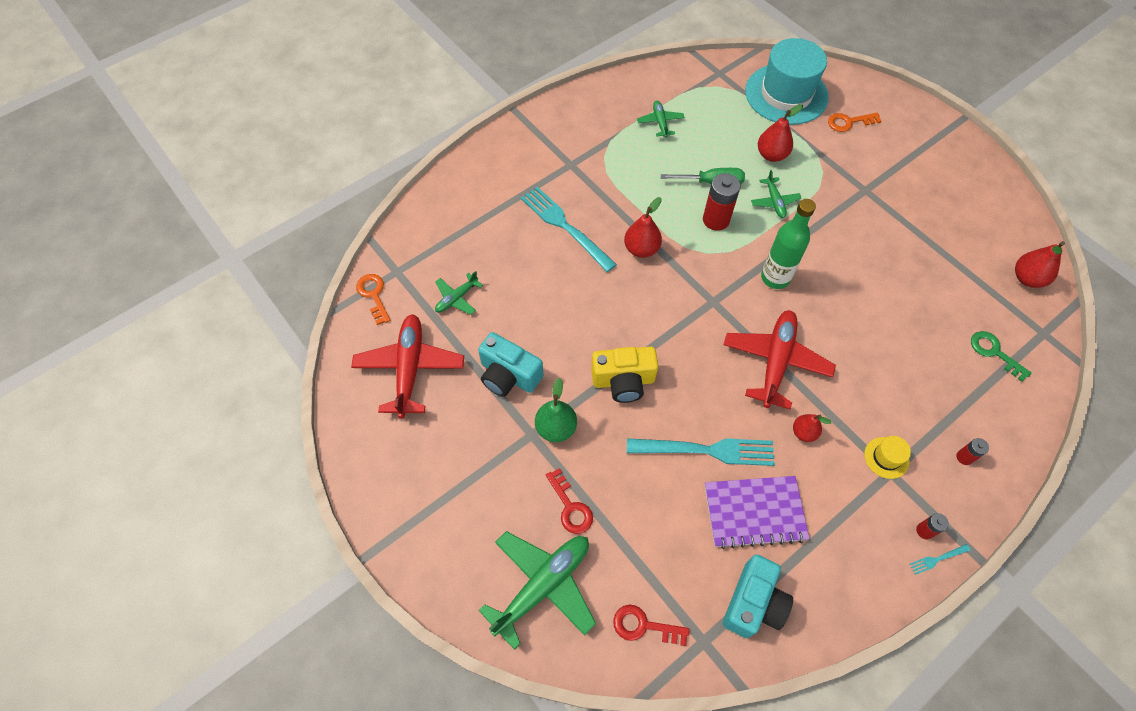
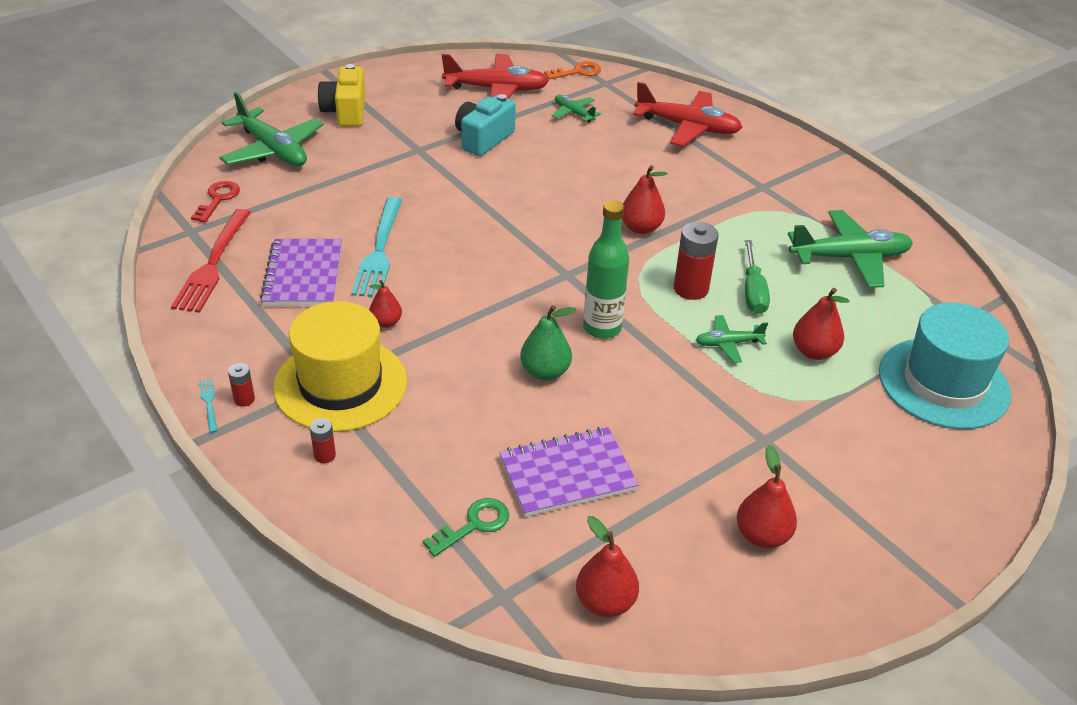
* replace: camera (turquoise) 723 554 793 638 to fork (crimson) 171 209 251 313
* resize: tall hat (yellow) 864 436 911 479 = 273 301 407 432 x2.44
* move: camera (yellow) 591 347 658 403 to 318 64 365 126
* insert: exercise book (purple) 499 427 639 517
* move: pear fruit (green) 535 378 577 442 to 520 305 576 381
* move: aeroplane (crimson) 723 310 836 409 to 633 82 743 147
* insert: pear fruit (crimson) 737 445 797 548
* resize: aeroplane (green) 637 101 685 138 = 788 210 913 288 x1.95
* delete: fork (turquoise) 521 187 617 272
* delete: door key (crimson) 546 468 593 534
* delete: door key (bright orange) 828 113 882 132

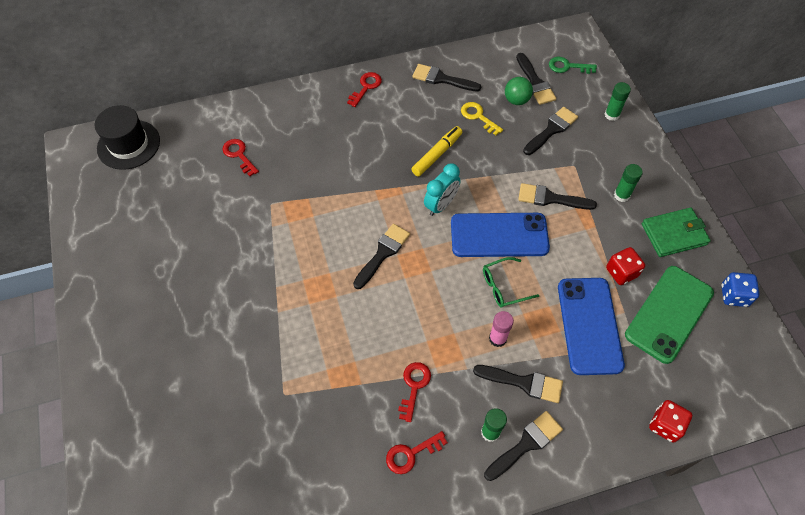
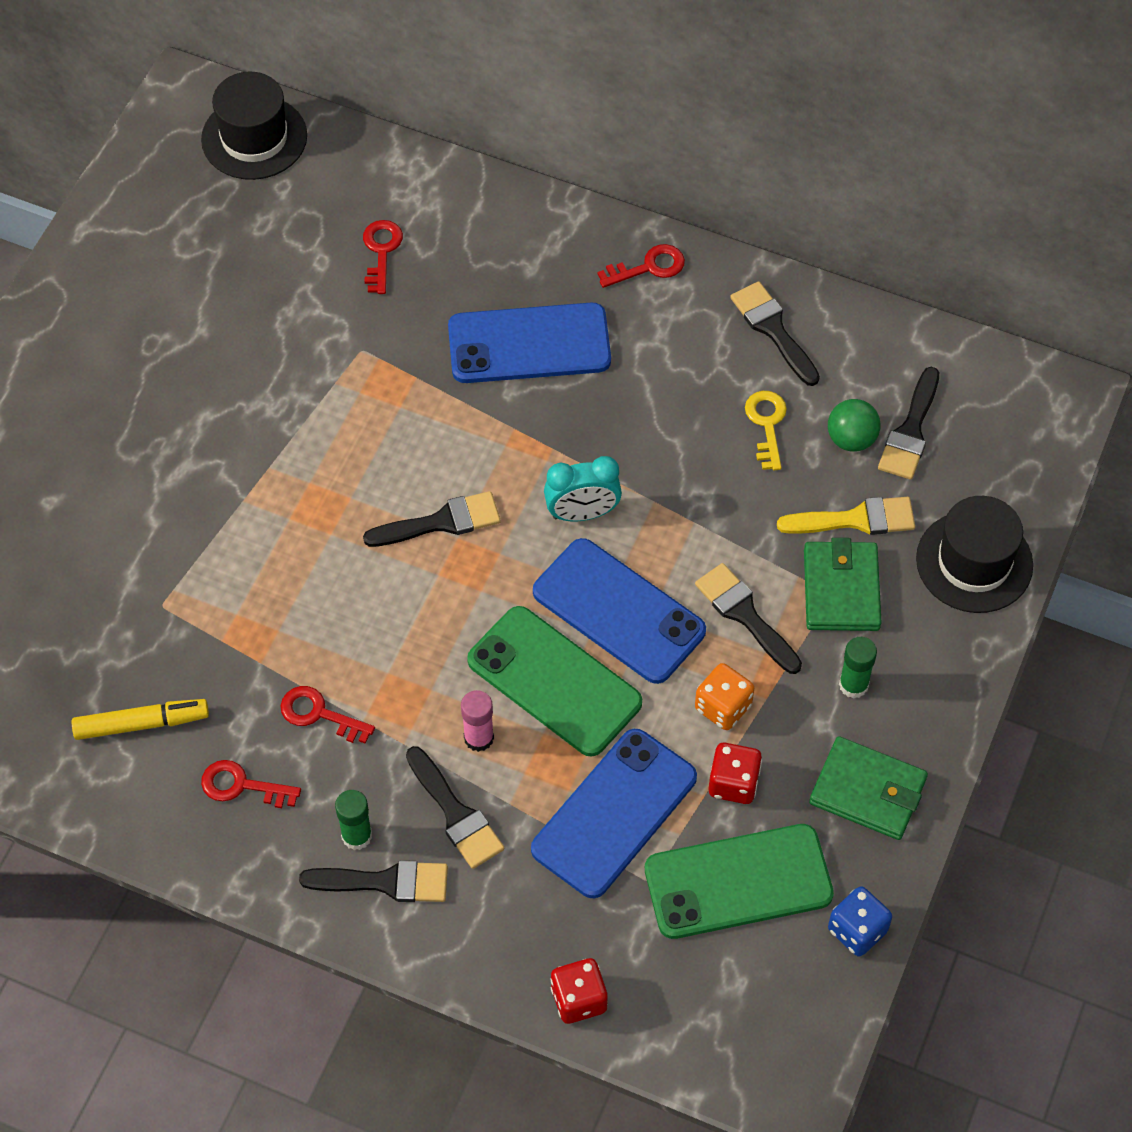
* move: marker pen (yellow) 411 126 462 177 to 72 699 209 740
* rotate: door key (crimson) 398 362 431 422 = 280 686 375 743 120 degrees counterclockwise
* insert: phone (royal blue) 448 302 611 383
* replace: glasses (green) 483 257 540 308 to phone (green) 467 606 642 756
* insert: game die (bright orange) 695 663 754 730
* recolor: brush (ebony) 523 107 578 155 to brush (yellow) 777 497 915 535
* insert: card wallet (green) 804 538 882 631
* replace: stick of glue (green) 605 82 631 121 to tall hat (ebony) 916 496 1033 613
* delete: door key (green) 549 57 597 74

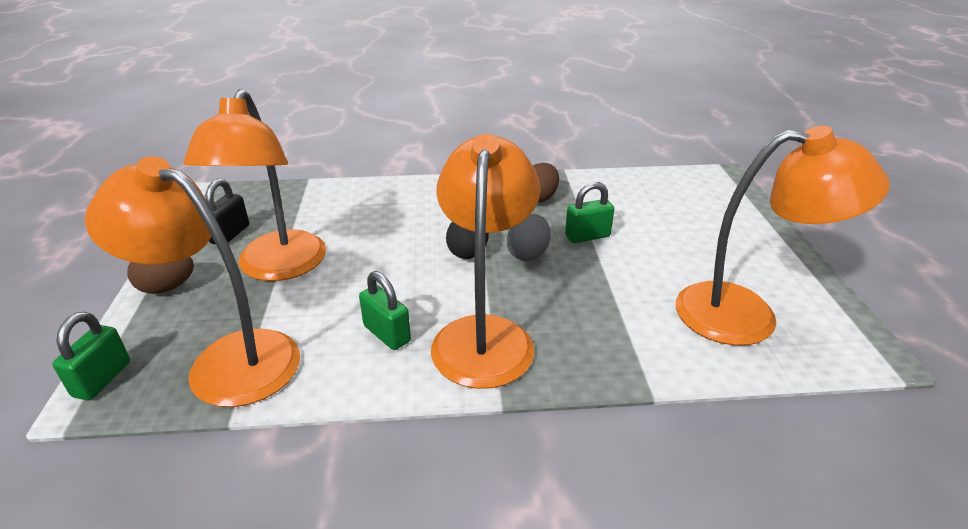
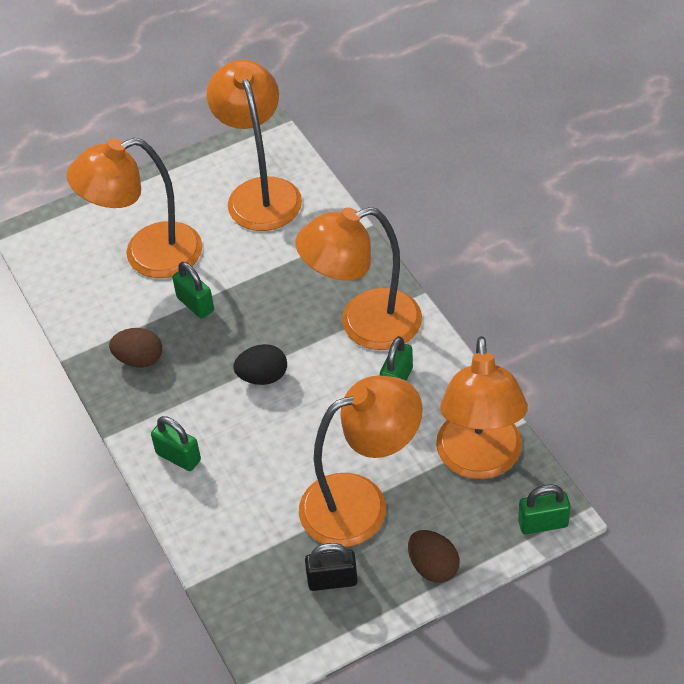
* insert: reading lamp (bright orange) 67 138 202 278
* insert: padlock (green) 151 416 201 471
* delete: toy egg (grey) 507 214 550 261

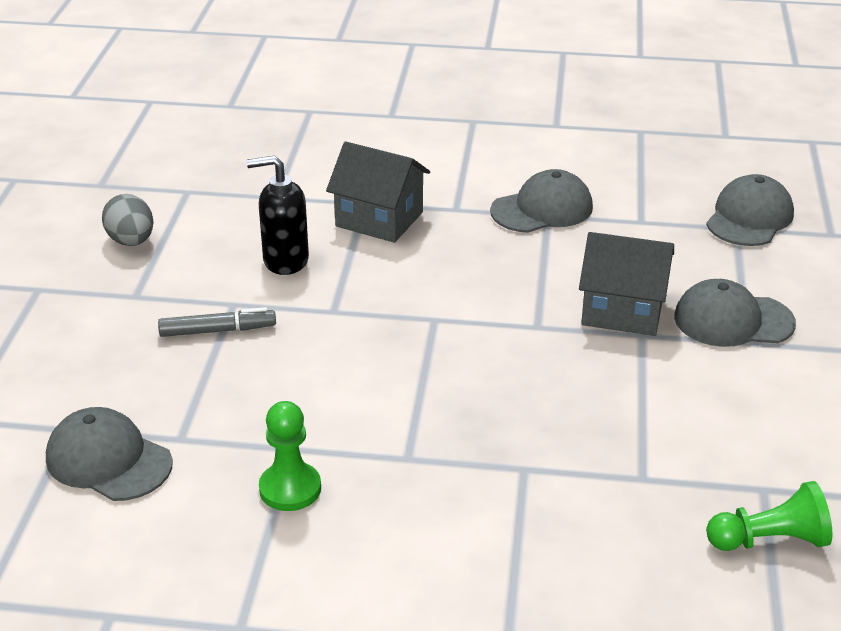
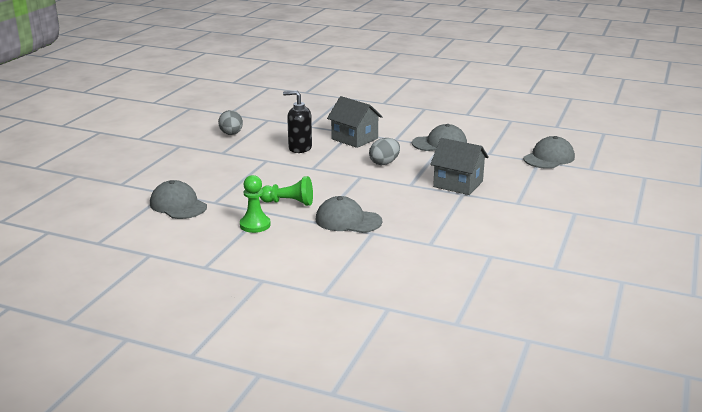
* move: pawn (green) 706 481 832 551 to 260 176 313 206
* move: cap (grey) 674 279 796 347 to 316 196 382 233
* insert: toy egg (grey) 369 138 400 165
* delete: marker pen (grey) 158 307 276 337

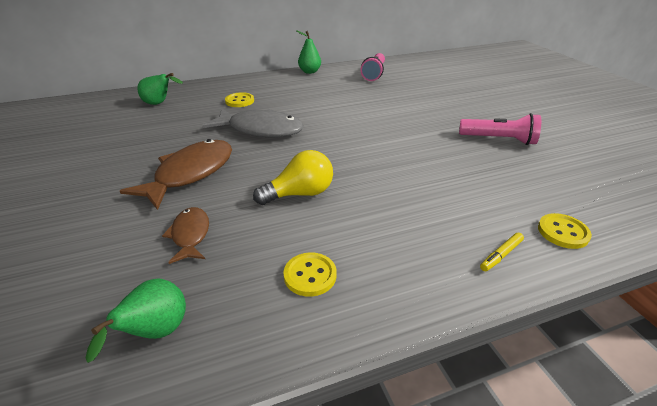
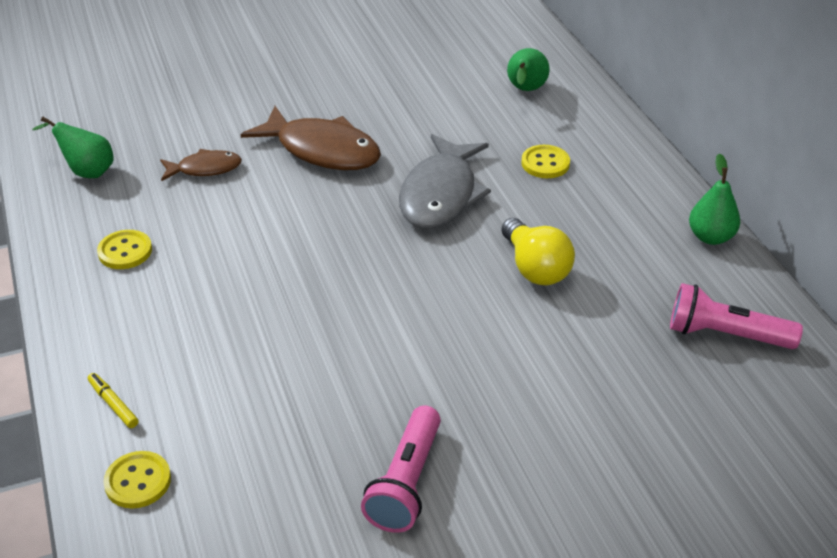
* move: lightbulb (yellow) 253 150 333 205 to 501 218 575 285

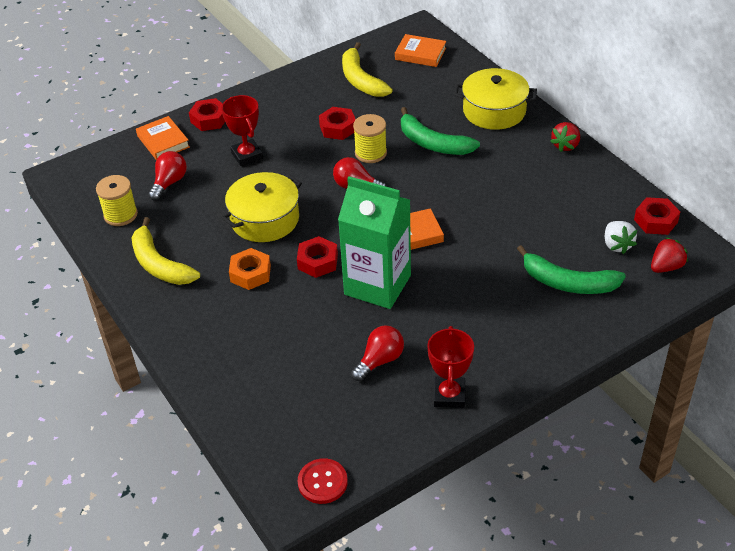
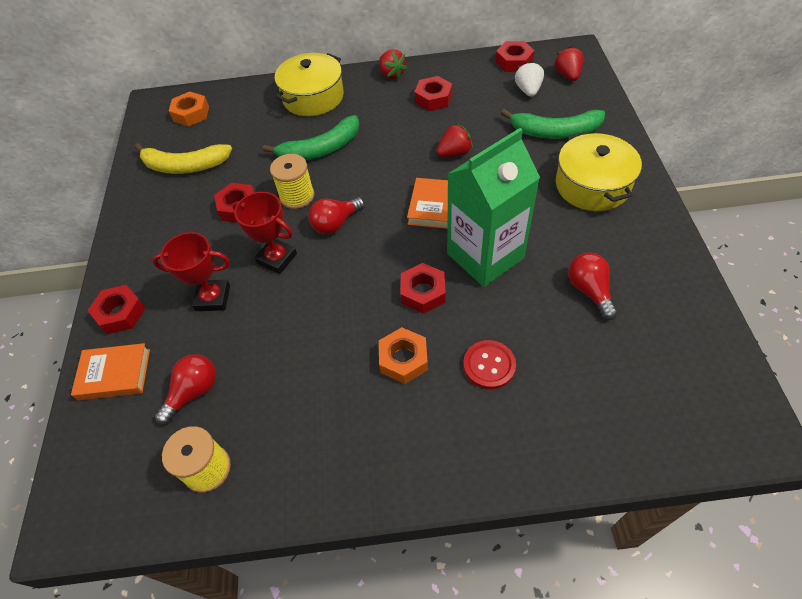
* rotate: lightbulb (crimson) 148 151 187 201 = 155 354 216 425 75 degrees clockwise
* replace: book (bright orange) 395 34 446 67 to nut (bright orange) 169 92 209 127
* move: trophy (crimson) 427 326 474 408 to 232 192 297 274
* insert: nut (crimson) 414 76 452 111
* insert: berry (crimson) 437 124 473 157
* move: sewing button (crimson) 298 458 348 504 to 463 340 516 389
* rotate: banana (green) 517 245 626 294 = 501 109 605 139 45 degrees clockwise
* rotate: berry (snow-white) 605 221 637 254 = 515 61 544 97 105 degrees counterclockwise
* move: pot (yellow) 222 172 302 242 to 556 132 642 211
* delete: banana (yellow) 132 217 200 285

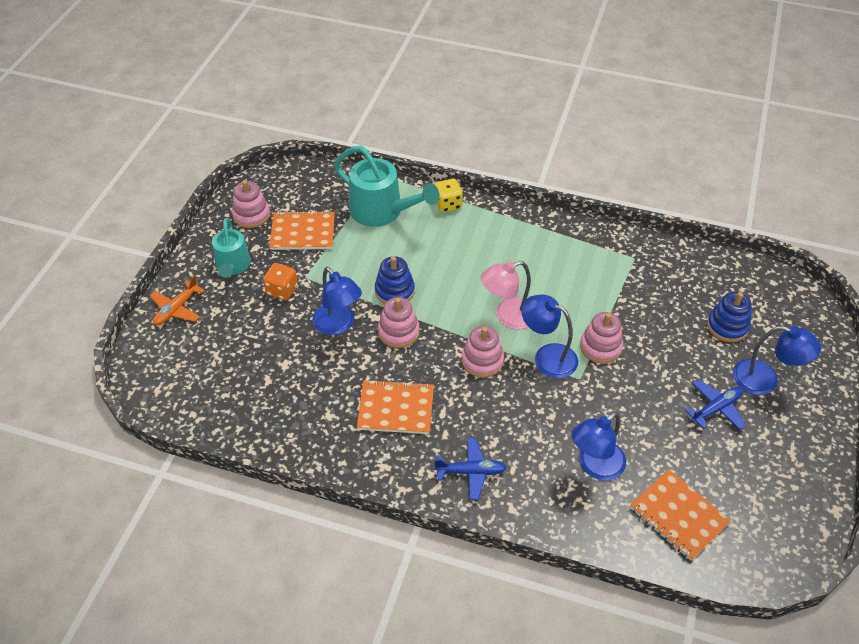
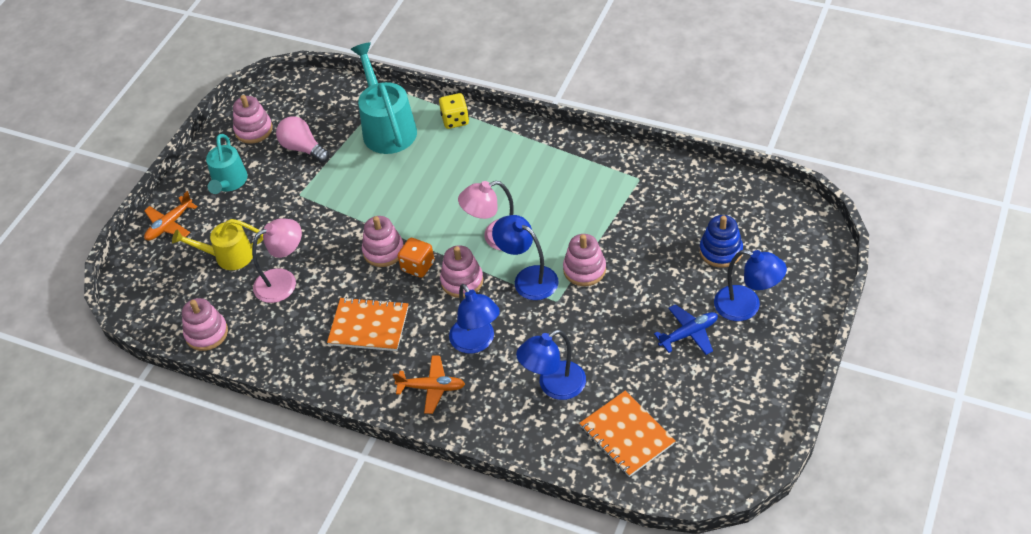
* insert: watering pot (yellow) 172 219 263 270
* insert: ring stacker (pink) 182 298 228 351
* insert: reading lamp (pink) 252 218 302 303
* replace: exercise book (bright orange) 269 211 335 250 to lightbulb (pink) 276 116 329 163
* rotate: watering pot (turquoise) 334 146 440 227 = 351 42 417 154 150 degrees counterclockwise
* recolor: aeroplane (royal blue) 434 438 507 500 to aeroplane (bright orange) 393 356 465 414
* move: game die (bright orange) 263 263 298 300 to 398 238 434 278
* move: reading lamp (royal blue) 312 267 362 335 to 449 284 500 354
* delete: ring stacker (royal blue) 375 256 415 304

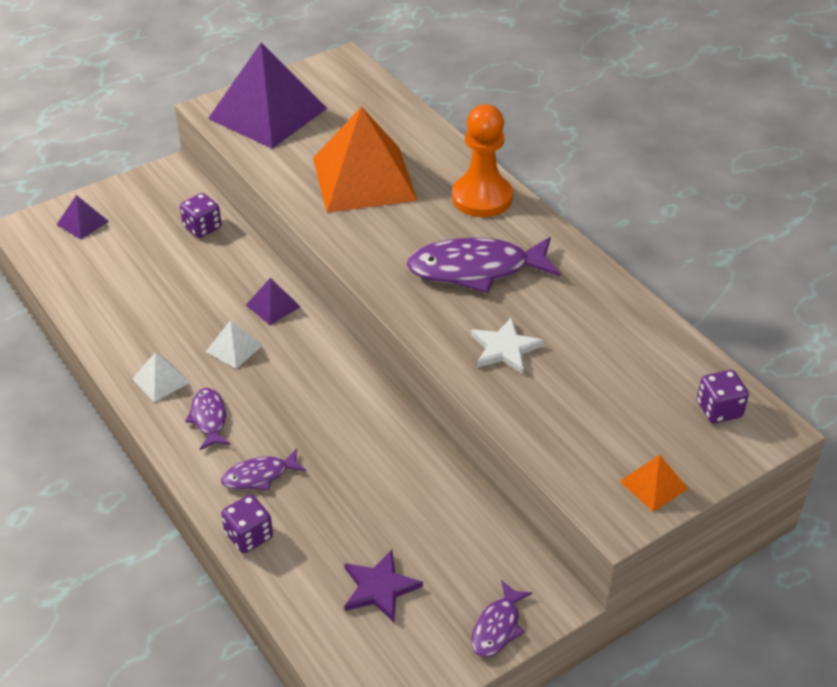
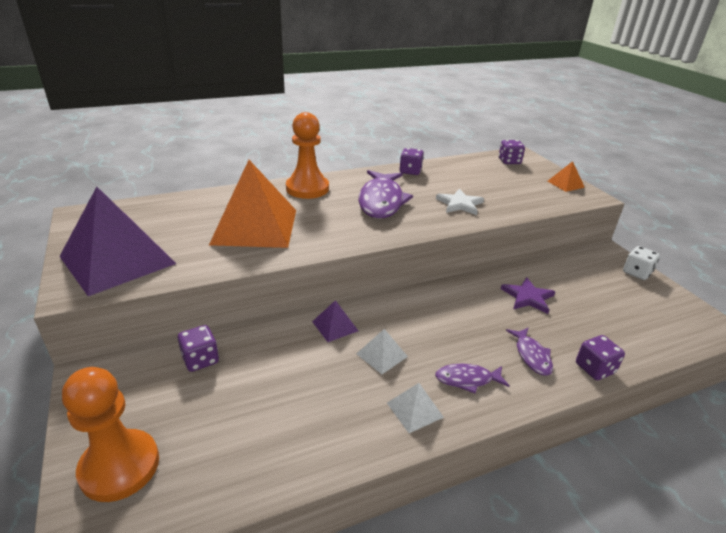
* replace: pyramid shape (purple) 56 195 109 240 to pawn (bright orange) 62 367 159 502
* insert: game die (purple) 400 148 424 175
* move: star shape (purple) 344 550 423 622 to 501 277 555 314
* replace: fish (purple) 471 580 533 657 to game die (snow-white) 623 246 660 280

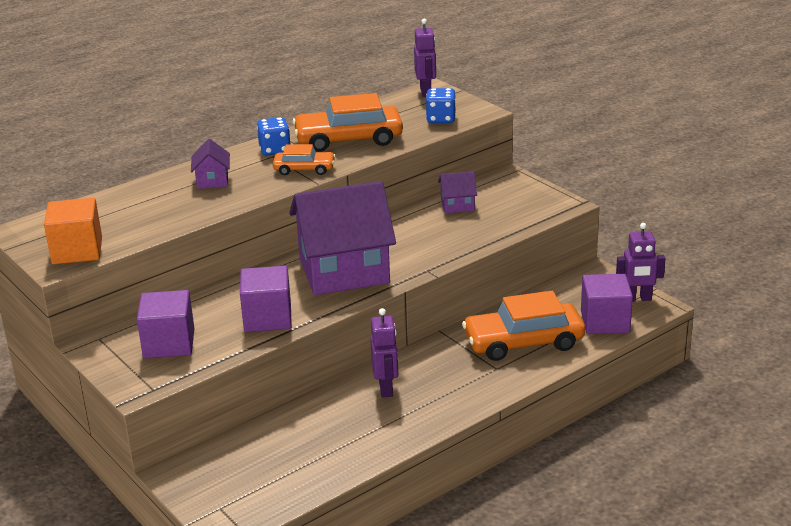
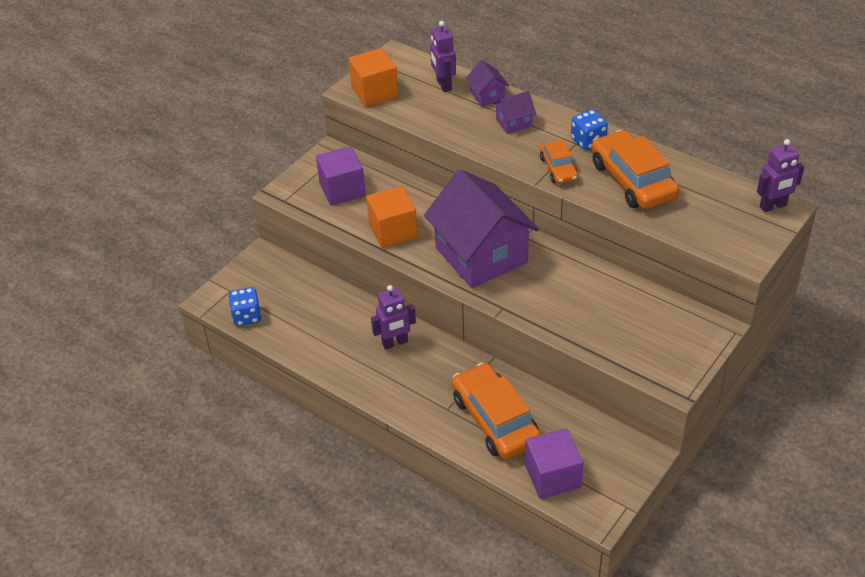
* move: game die (royal blue) 426 88 456 123 to 228 287 261 326
* recolor: block (purple) 240 266 292 332 to block (bright orange) 366 186 418 248
* move: robot figure (purple) 616 223 665 301 to 430 21 456 92
* move: house (purple) 438 171 477 213 to 466 60 509 107

